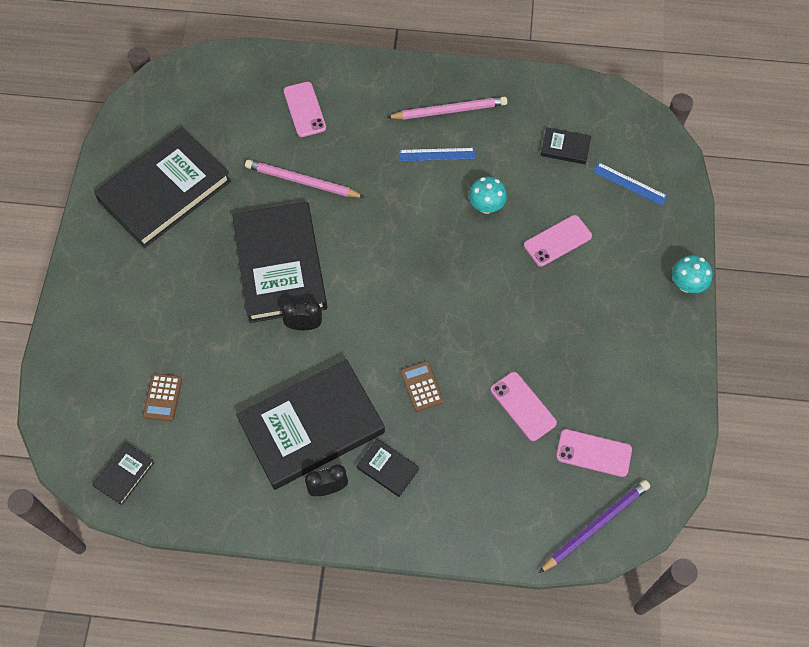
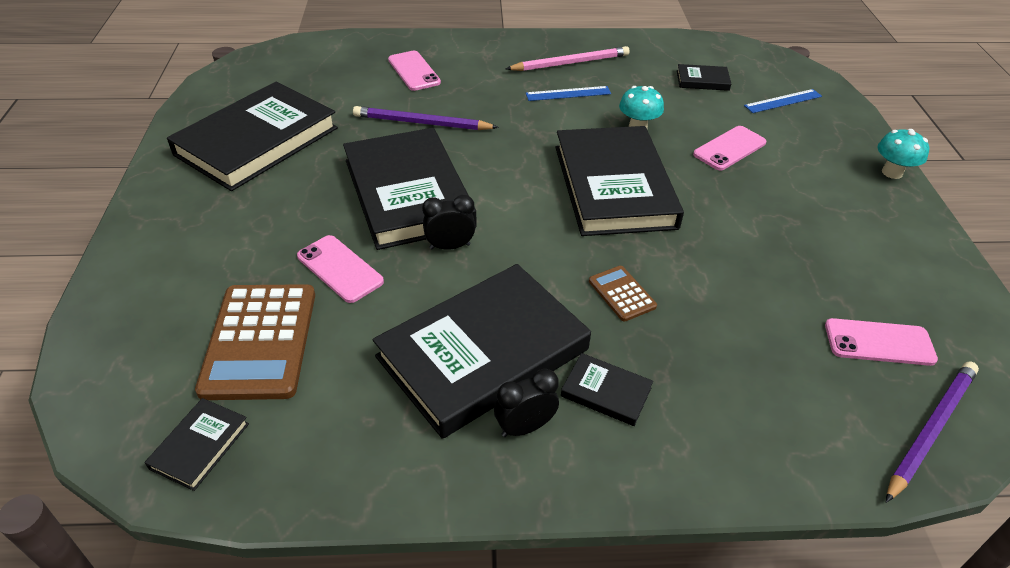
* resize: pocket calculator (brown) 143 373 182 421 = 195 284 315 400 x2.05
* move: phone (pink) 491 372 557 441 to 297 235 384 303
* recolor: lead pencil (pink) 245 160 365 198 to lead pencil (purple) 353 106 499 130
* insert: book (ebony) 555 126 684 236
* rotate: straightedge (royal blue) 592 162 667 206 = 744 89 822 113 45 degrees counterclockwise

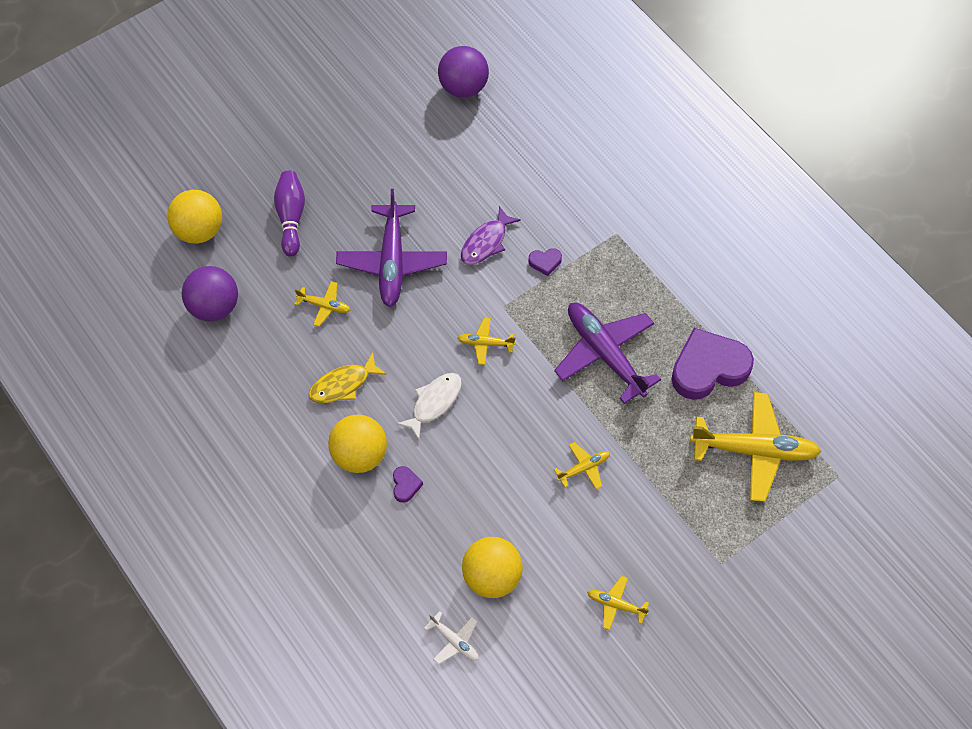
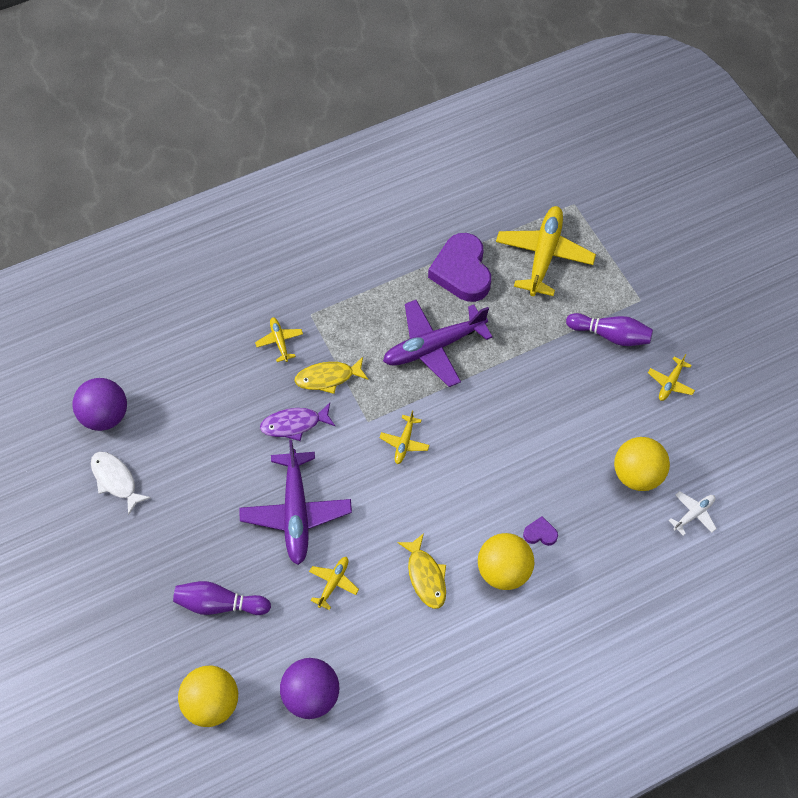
* move: fish (snow-white) 396 373 462 440 to 91 452 151 515
* rotate: aeroplane (purple) 336 189 447 307 = 239 440 352 565 75 degrees clockwise
* move: aeroplane (yellow) 554 442 610 490 to 255 317 303 362
* rotate: fish (purple) 461 206 521 265 = 260 403 335 441 120 degrees clockwise
* replace: heart shape (purple) 528 248 562 276 to fish (yellow) 294 357 368 394
* insert: skittle (purple) 566 313 653 346

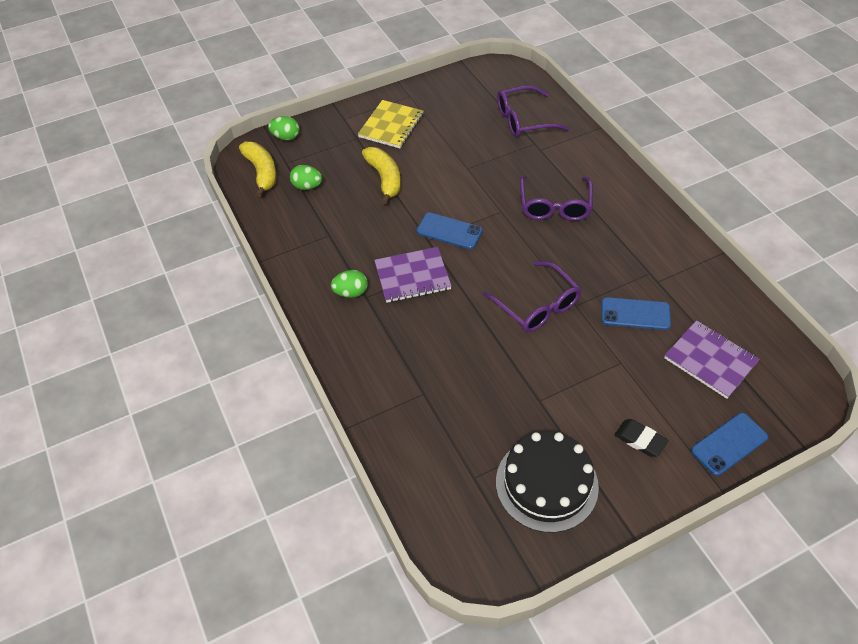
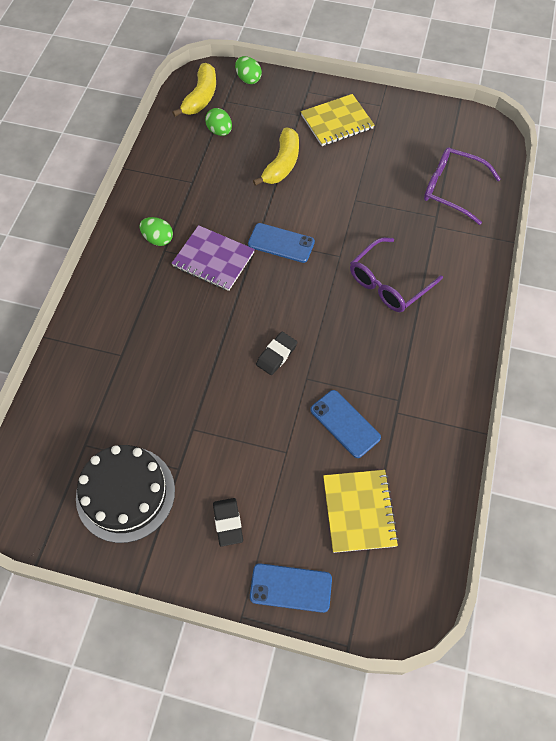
* rotate: phone (royal blue) 417 212 483 249 = 248 223 315 263 45 degrees counterclockwise
* replace: glasses (purple) 482 261 581 332 to gum eraser (ebony) 256 332 297 375
* recolor: exercise book (purple) 664 320 760 399 to exercise book (yellow) 323 470 399 553

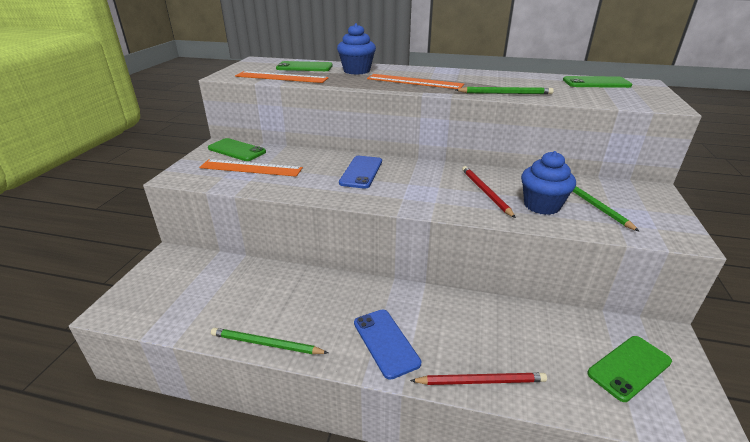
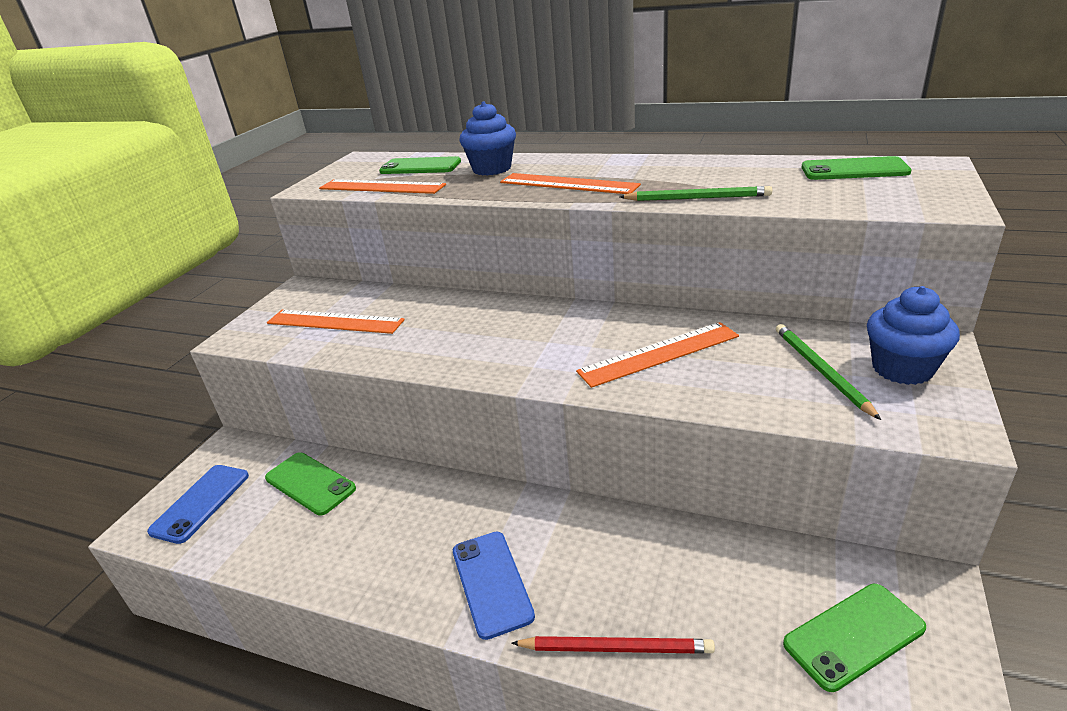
* move: phone (royal blue) 339 156 382 189 to 147 465 249 544
* move: phone (green) 208 138 266 161 to 265 452 356 516
* replace: lead pencil (crimson) 462 166 516 218 to straightedge (bright orange) 576 322 739 388
* move: cupcake (royal blue) 521 151 576 215 to 867 286 960 385
* delete: lead pencil (green) 211 328 328 354

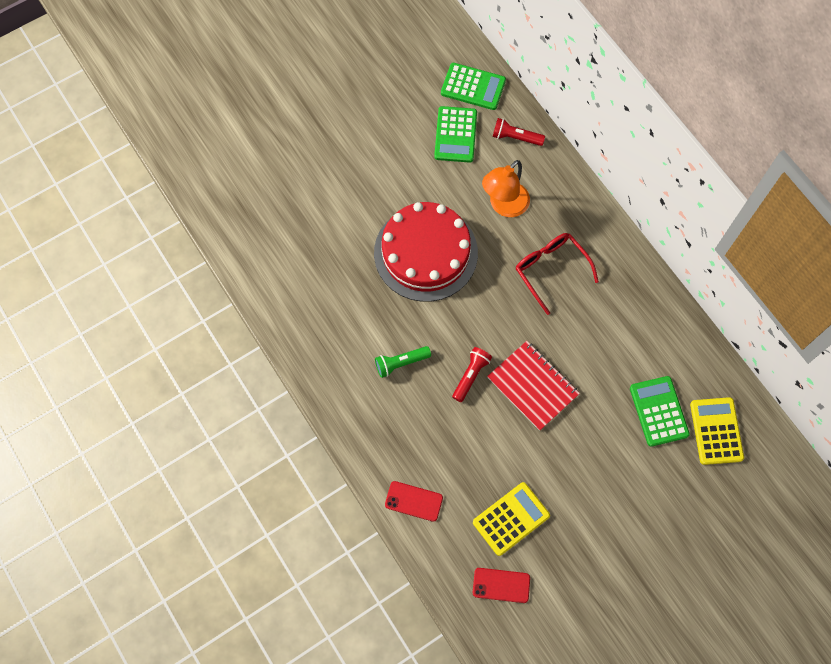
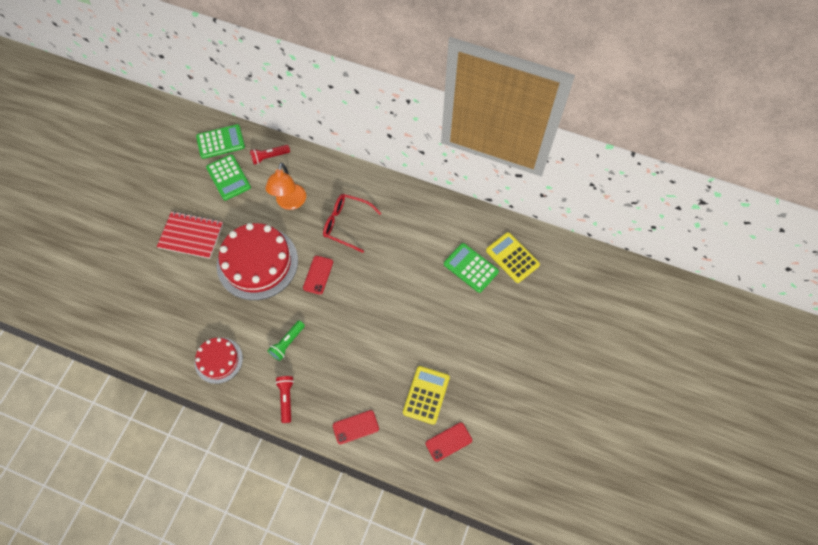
* move: exercise book (crimson) 487 341 580 431 to 157 211 223 259
* insert: gateau (crimson) 195 338 243 384
* move: flashlight (crimson) 452 347 492 402 to 275 376 294 423
* insert: phone (crimson) 303 256 333 295

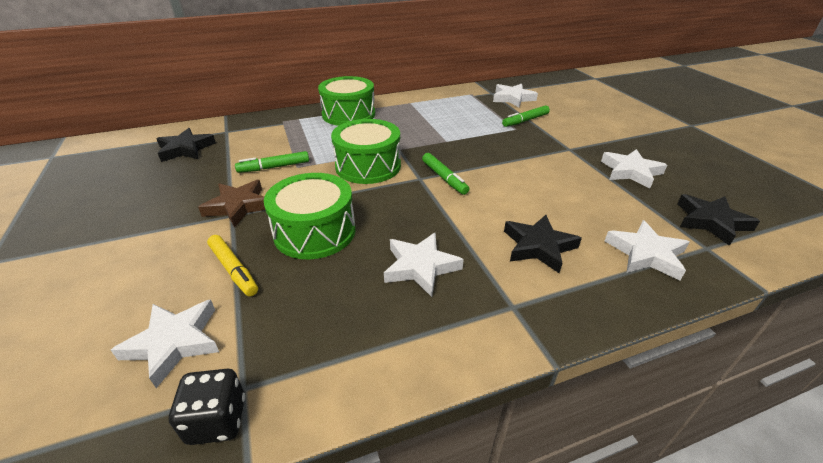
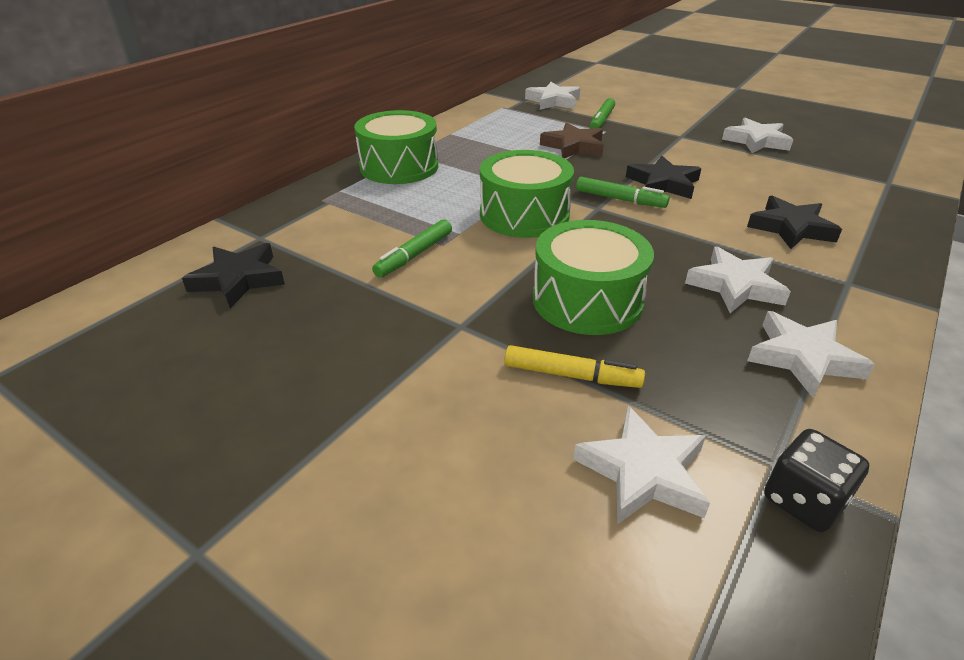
* move: star shape (brown) 198 180 265 228 to 540 122 604 158
* move: star shape (ebony) 677 194 760 246 to 626 156 701 199
* move: star shape (snow-white) 605 220 689 281 to 747 311 875 398

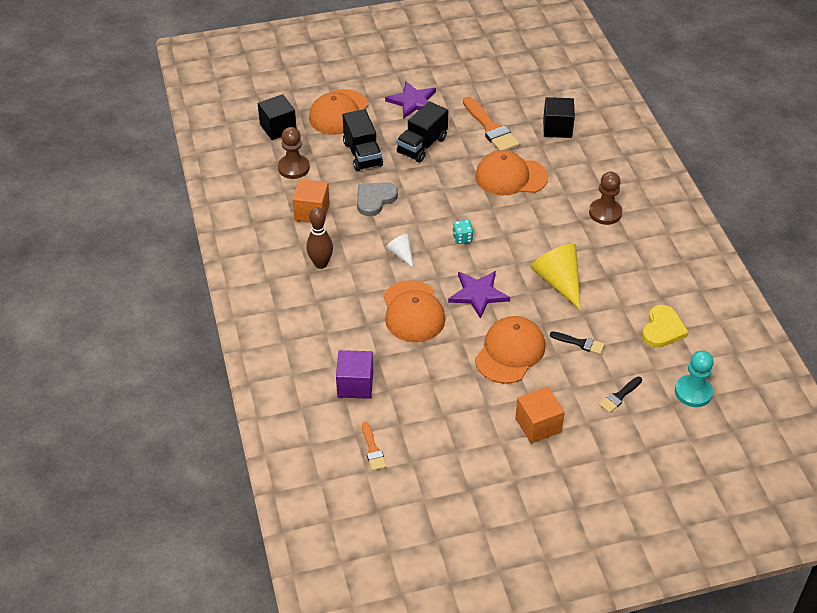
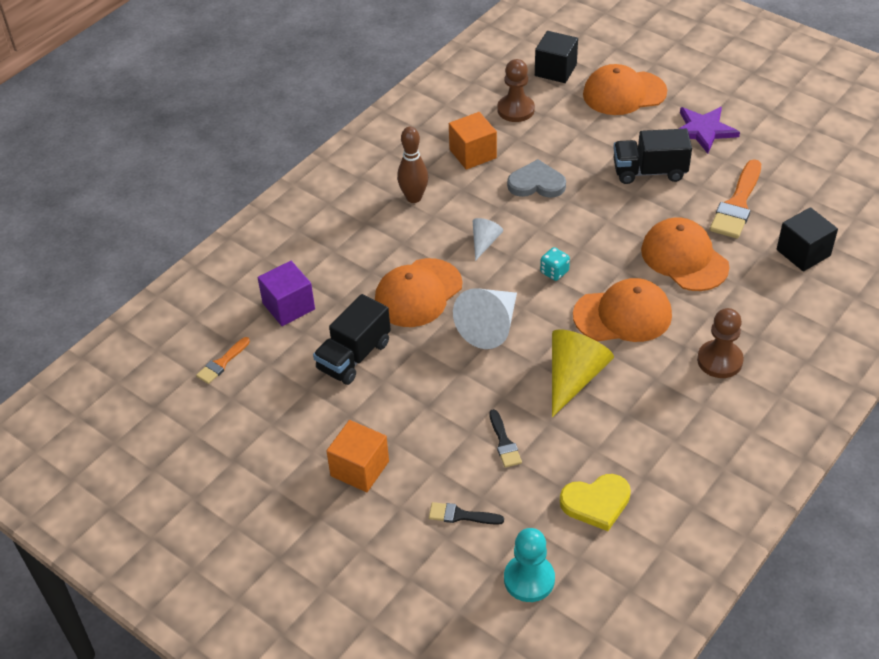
* move: toy truck (ebony) 343 109 383 171 to 313 294 391 385
* replace: star shape (purple) 448 271 510 319 to cone (snow-white) 453 288 517 349
* move: cap (bright orange) 475 316 545 384 to 573 278 672 342

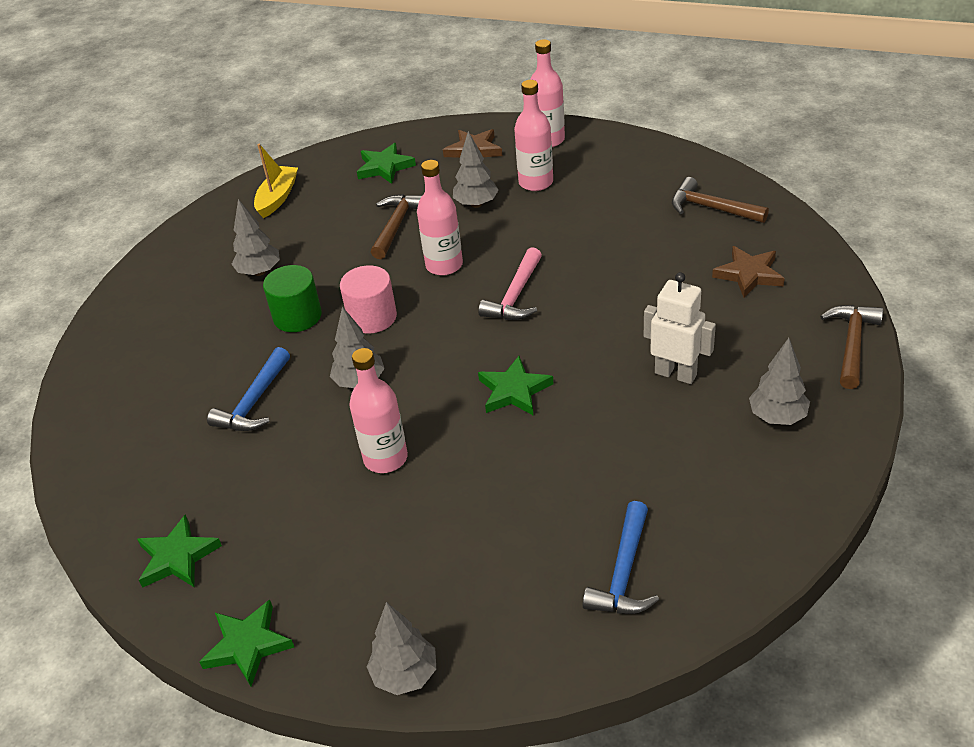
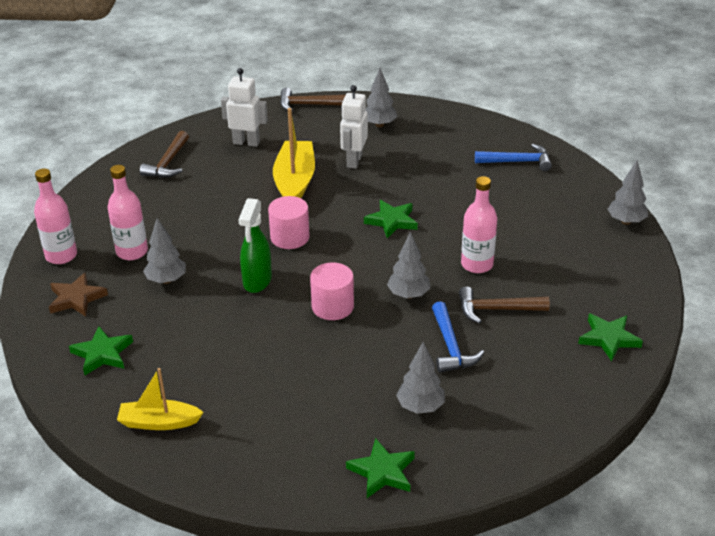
* replace: star shape (brown) 712 246 785 298 to robot figure (snow-white) 221 68 268 147
* replace: flask (pink) 417 160 463 276 to sprayer (green) 239 198 272 293
* replace: claw hammer (pink) 478 247 542 320 to cylinder shape (pink) 268 196 310 249
* insert: sailboat (yellow) 273 108 315 198
* move: star shape (green) 199 600 294 686 to 346 438 415 498
* move: fir tree (grey) 232 199 280 276 to 396 342 445 414
* rotate: claw hammer (royal blue) 207 347 290 431 = 432 301 484 373 75 degrees clockwise
* move: claw hammer (brown) 371 194 423 259 to 459 286 550 324
* delete: cylinder shape (green) 263 265 322 332

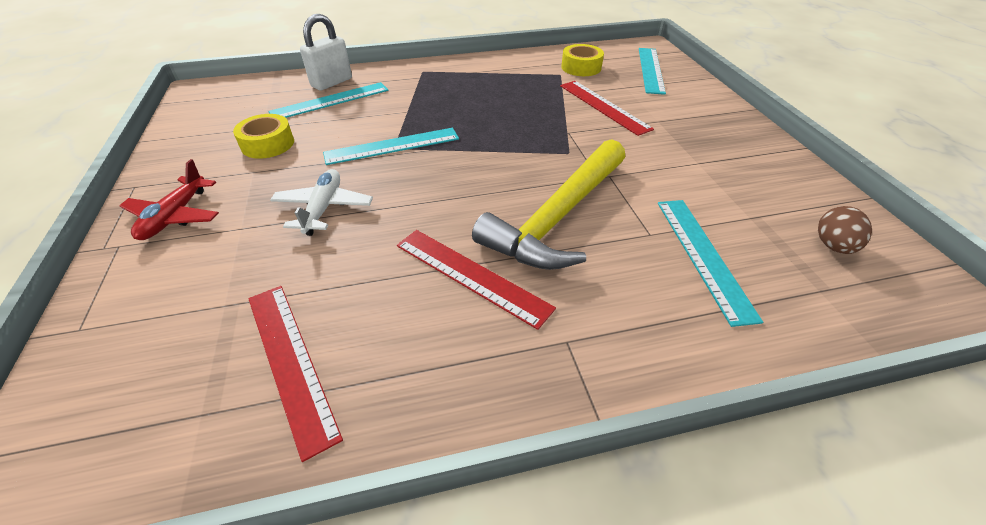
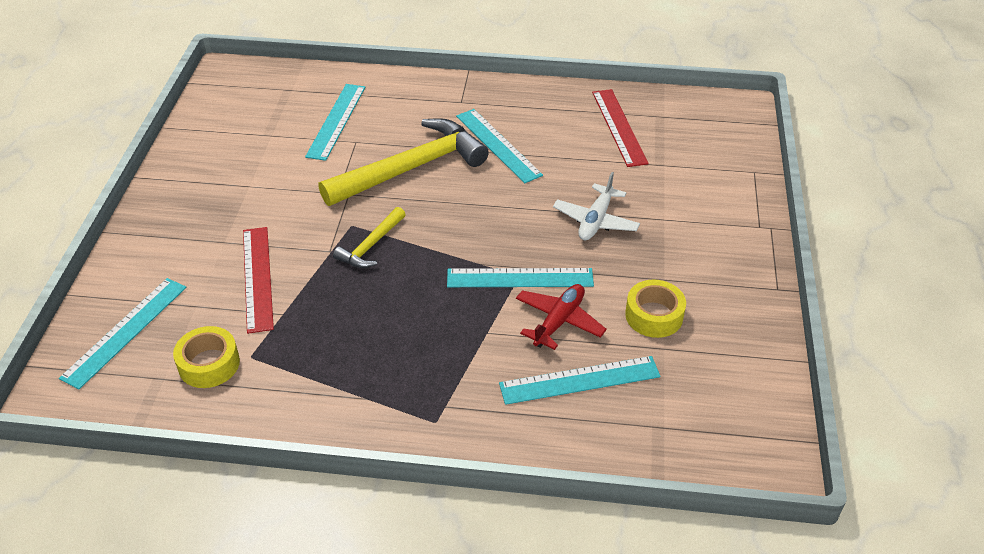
* insert: claw hammer (yellow) 333 207 406 268
* recolor: straightedge (crimson) 397 230 556 330 to straightedge (turquoise) 456 109 543 183
* move: aeroplane (crimson) 120 159 219 240 to 516 284 607 350
* delete: padlock (snow-white) 300 14 352 91
* delete: toy egg (brown) 818 206 872 254

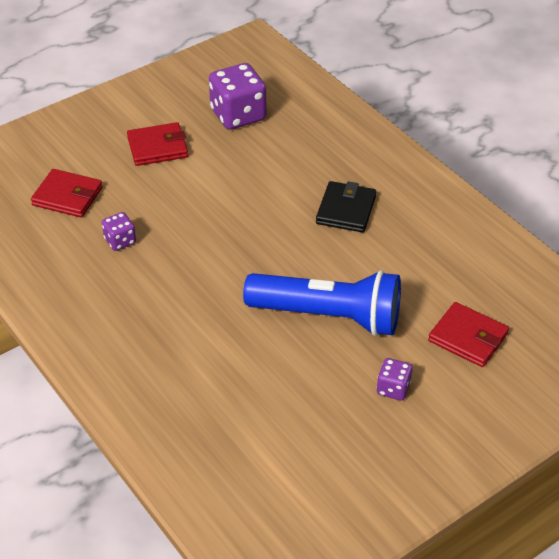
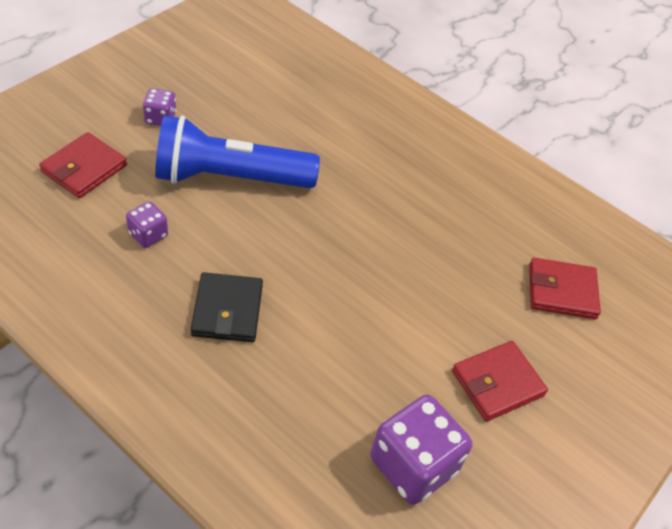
* rotate: card wallet (crimson) 428 302 509 367 = 39 132 127 198 75 degrees counterclockwise
* move: game die (purple) 102 212 136 251 to 126 201 168 248

